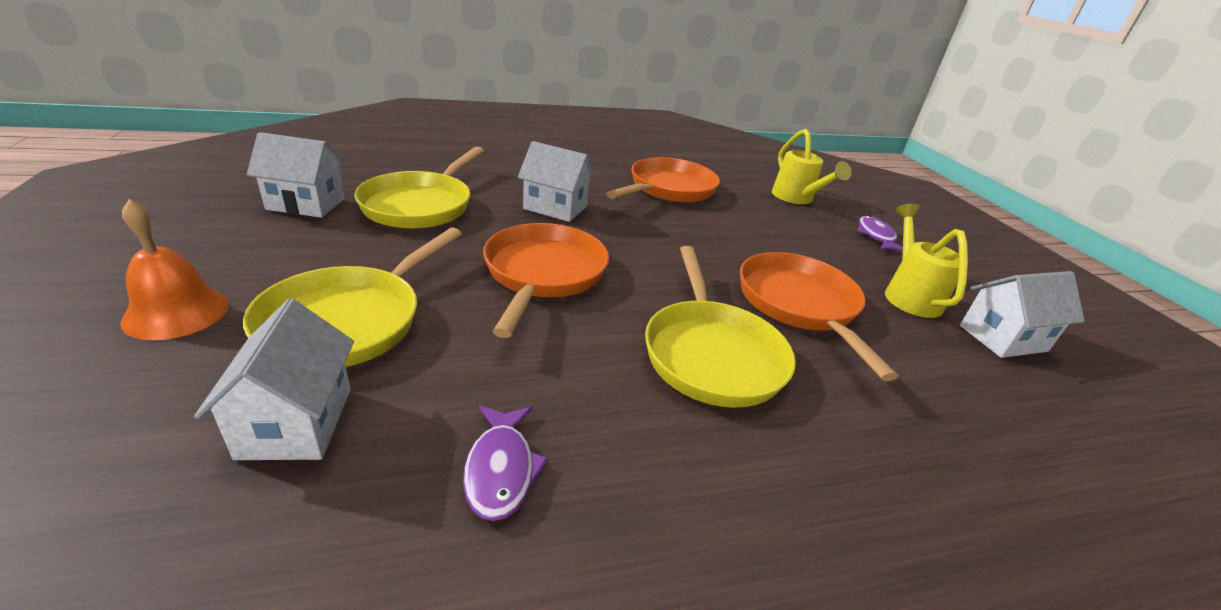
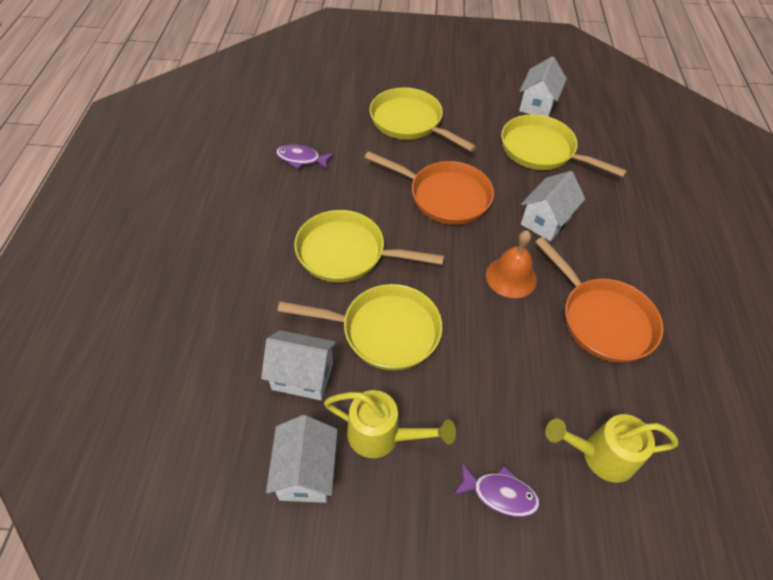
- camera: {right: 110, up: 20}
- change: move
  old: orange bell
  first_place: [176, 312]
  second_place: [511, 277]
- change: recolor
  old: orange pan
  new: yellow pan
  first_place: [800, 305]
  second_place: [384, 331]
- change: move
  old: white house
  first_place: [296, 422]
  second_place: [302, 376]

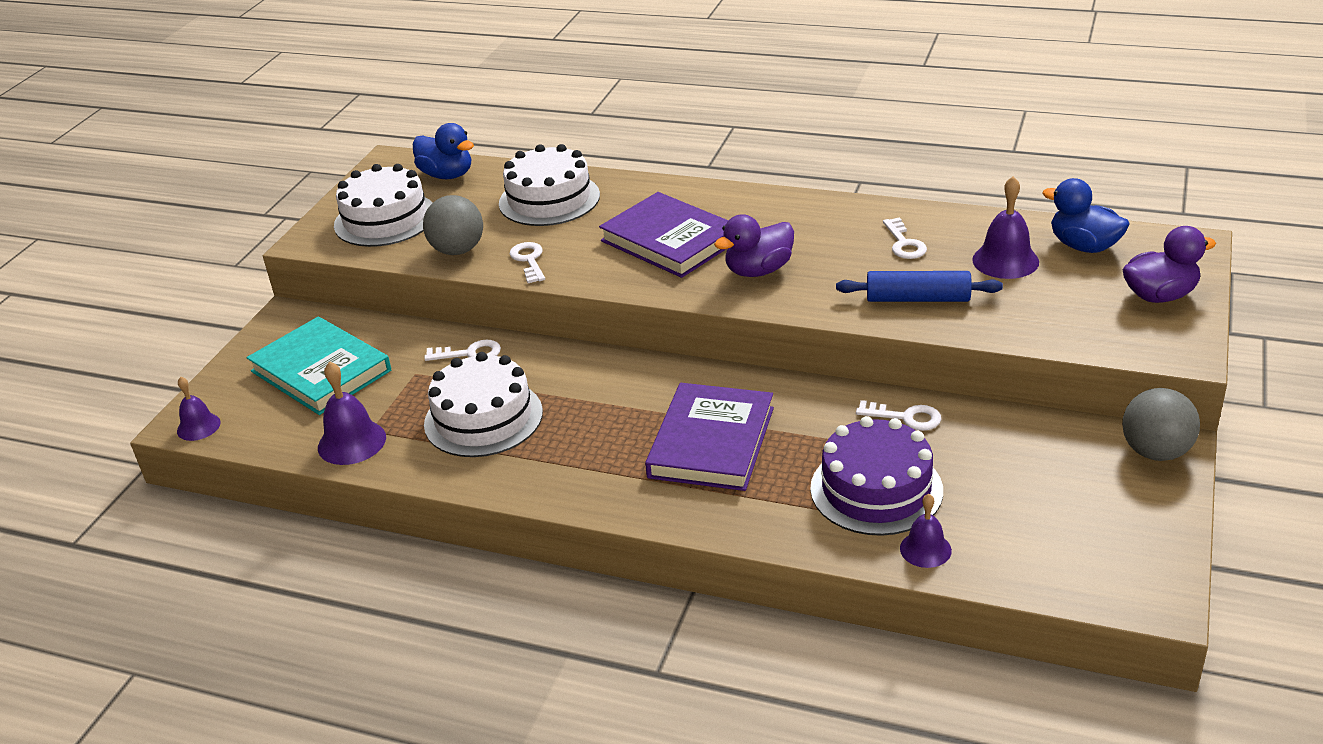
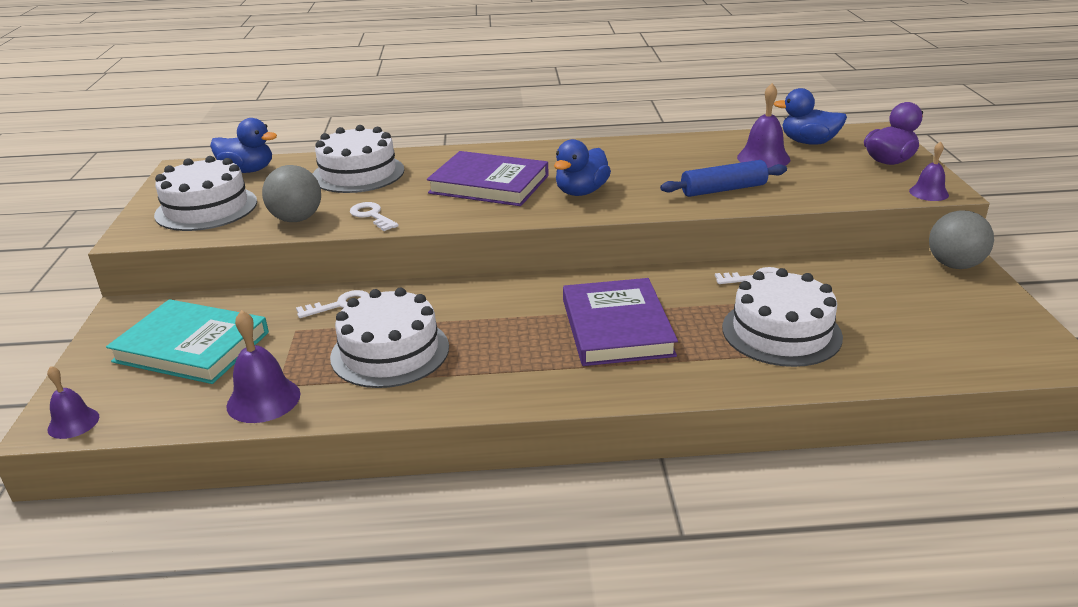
- camera: {right: -25, up: -5}
- change: recolor
  old: purple duck
  new: blue duck
  first_place: [758, 270]
  second_place: [581, 192]
- change: delete
  old: white key
  first_place: [904, 243]
- change: recolor
  old: purple cake
  new: white cake
  first_place: [876, 489]
  second_place: [781, 332]
- change: move
  old: purple bell
  first_place: [925, 549]
  second_place: [928, 193]

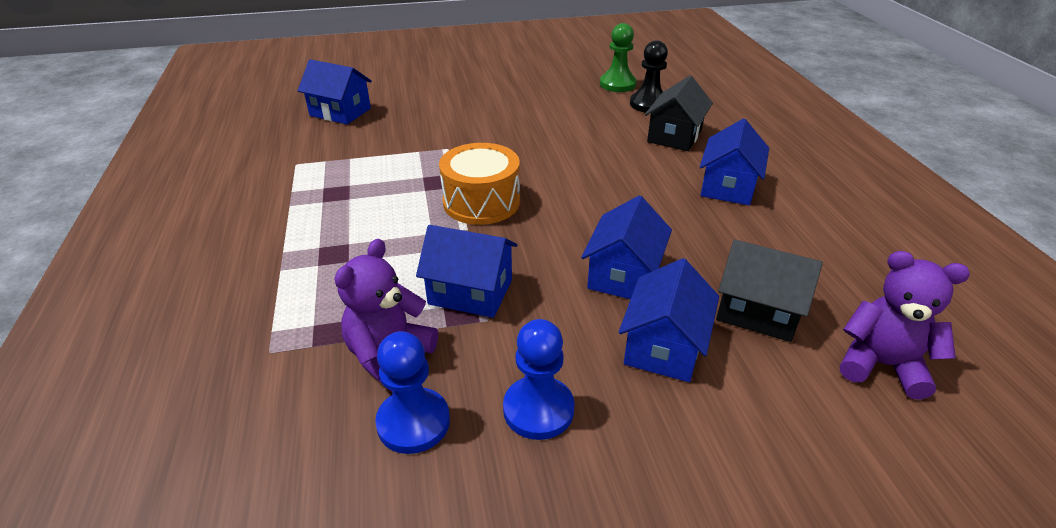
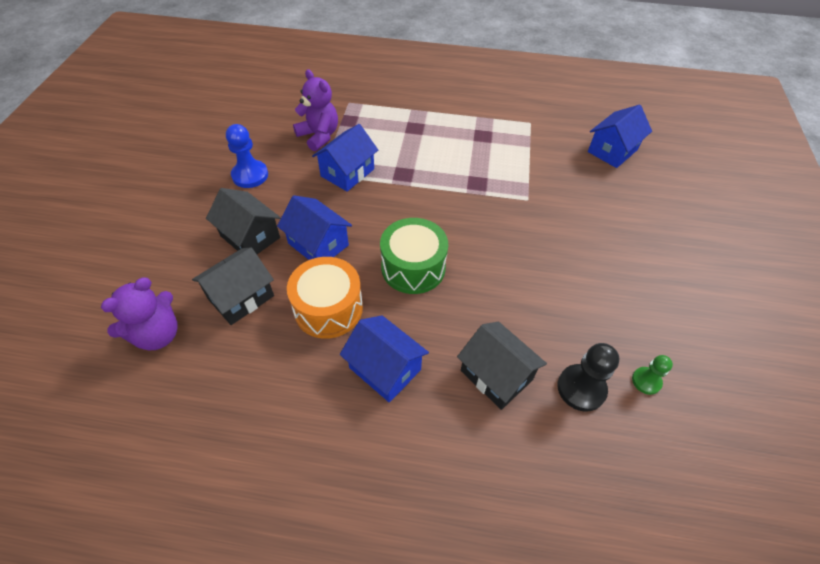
- camera: {right: 110, up: 15}
- change: resize
  old: green pawn
  first_place: [617, 84]
  second_place: [646, 381]
  factor: 0.6
- change: move
  old: orange drum
  first_place: [481, 202]
  second_place: [328, 308]
- change: recolor
  old: blue house
  new: black house
  first_place: [664, 346]
  second_place: [250, 237]
- change: delete
  old: blue pawn
  first_place: [413, 422]
- change: insert
  new: green drum
  second_place: [413, 267]

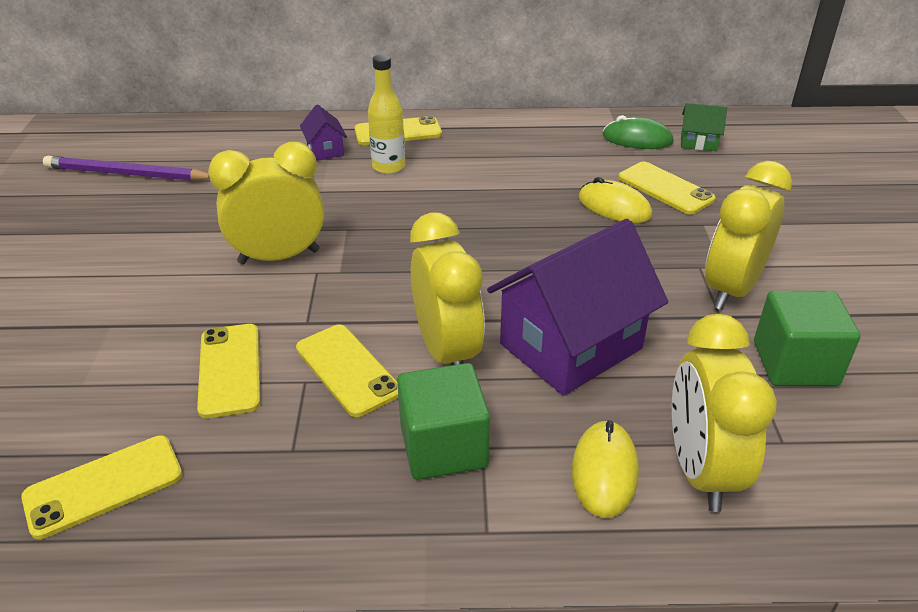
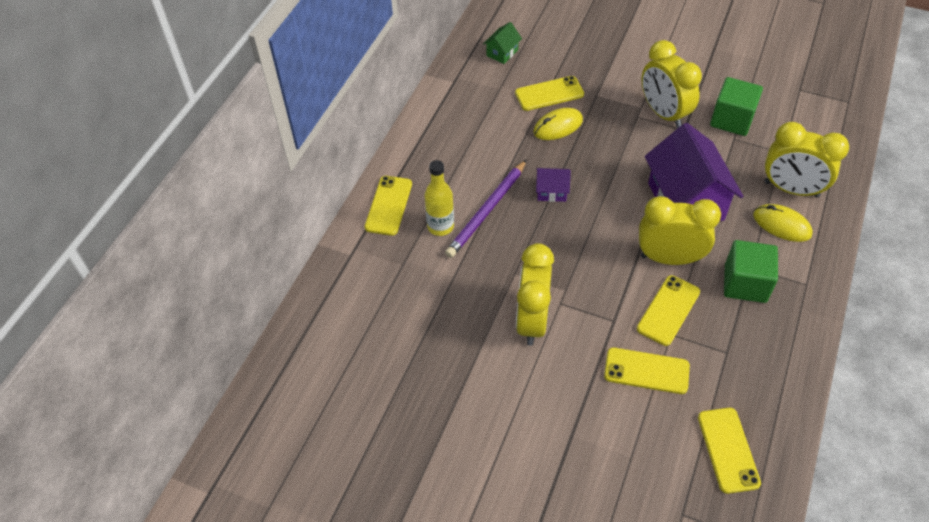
- camera: {right: -65, up: 15}
- change: move
  old: purple house
  first_place: [325, 150]
  second_place: [551, 191]
- change: delete
  old: green mouse
  first_place: [637, 139]
- change: move
  old: purple pencil
  first_place: [126, 174]
  second_place: [487, 211]
- change: rotate
  old: yellow phone
  first_place: [347, 370]
  second_place: [668, 310]
  degrees: -45

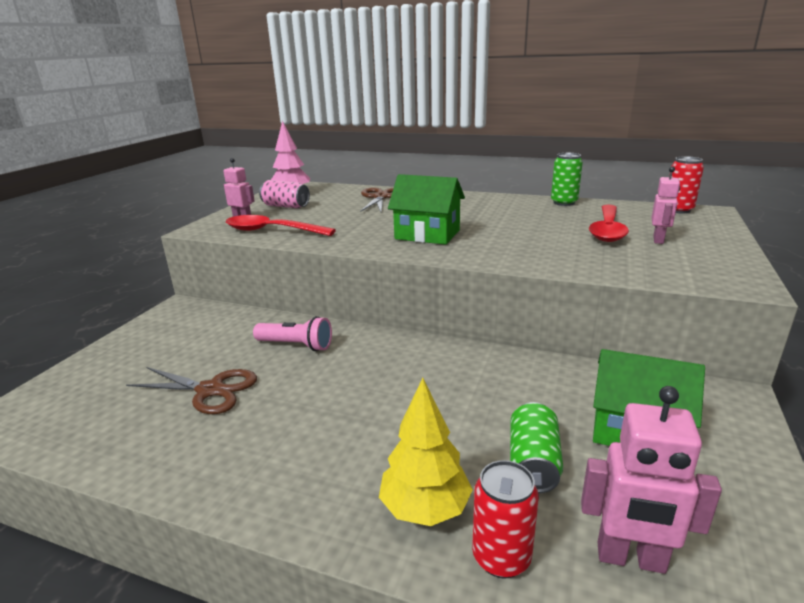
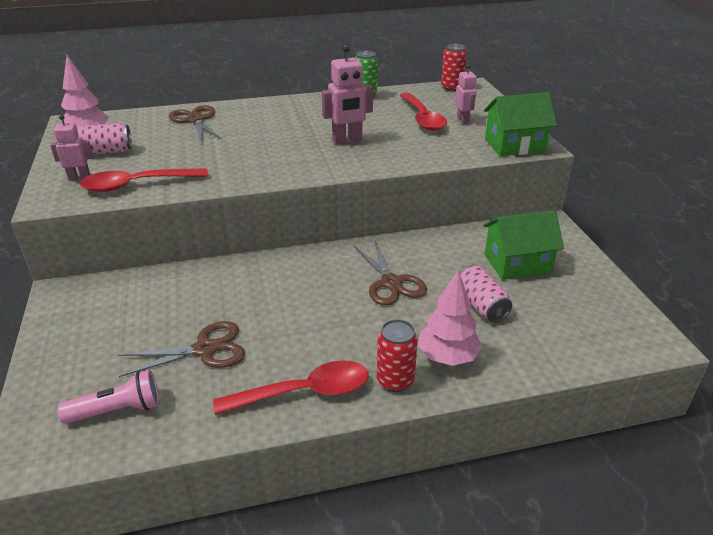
- camera: {right: -35, up: 10}
- change: move
  old: green house
  first_place: [427, 234]
  second_place: [514, 145]
- change: move
  old: pink flashlight
  first_place: [296, 345]
  second_place: [117, 410]
- change: recolor
  old: yellow tree
  new: pink tree
  first_place: [425, 508]
  second_place: [447, 357]
- change: move
  old: pink robot
  first_place: [630, 558]
  second_place: [347, 140]
- change: recolor
  old: green can
  new: pink can
  first_place: [533, 462]
  second_place: [481, 305]
- change: move
  old: red can
  first_place: [501, 557]
  second_place: [395, 381]
- change: insert
  new: brown scissors
  second_place: [391, 283]
- change: insert
  new: red spoon
  second_place: [304, 392]

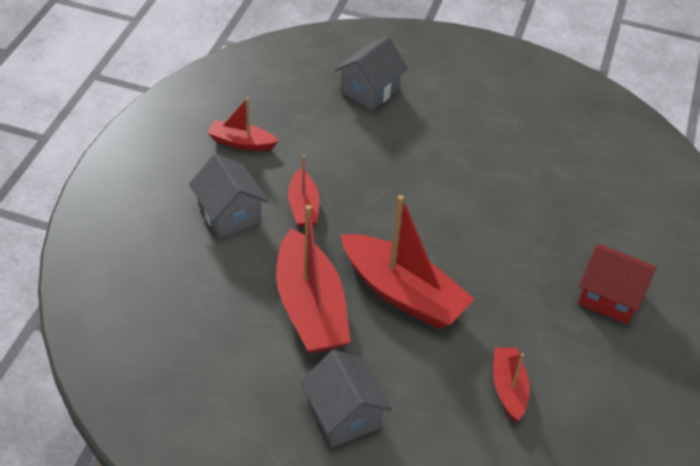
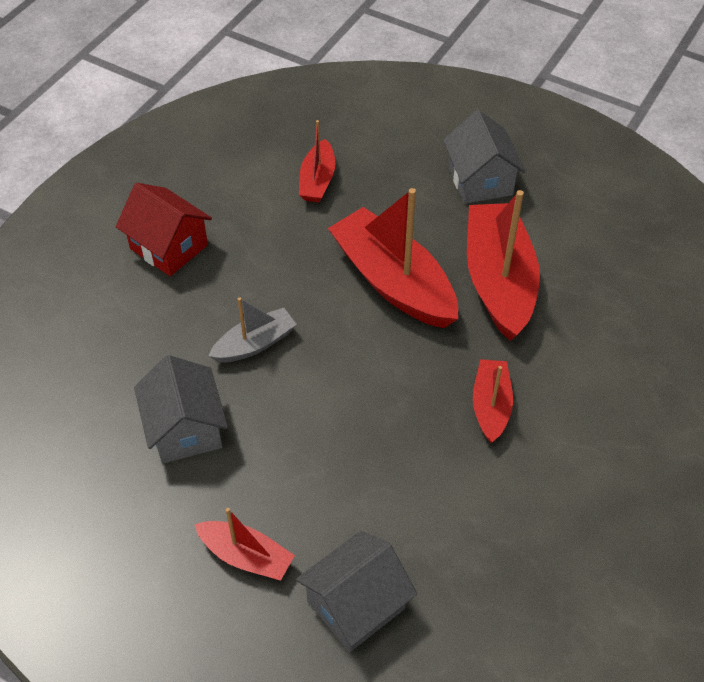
- camera: {right: -165, up: 5}
- change: move
  old: red boat
  first_place: [241, 142]
  second_place: [246, 556]
- change: move
  old: grey house
  first_place: [229, 214]
  second_place: [185, 429]
- change: insert
  new: grey boat
  second_place: [255, 344]

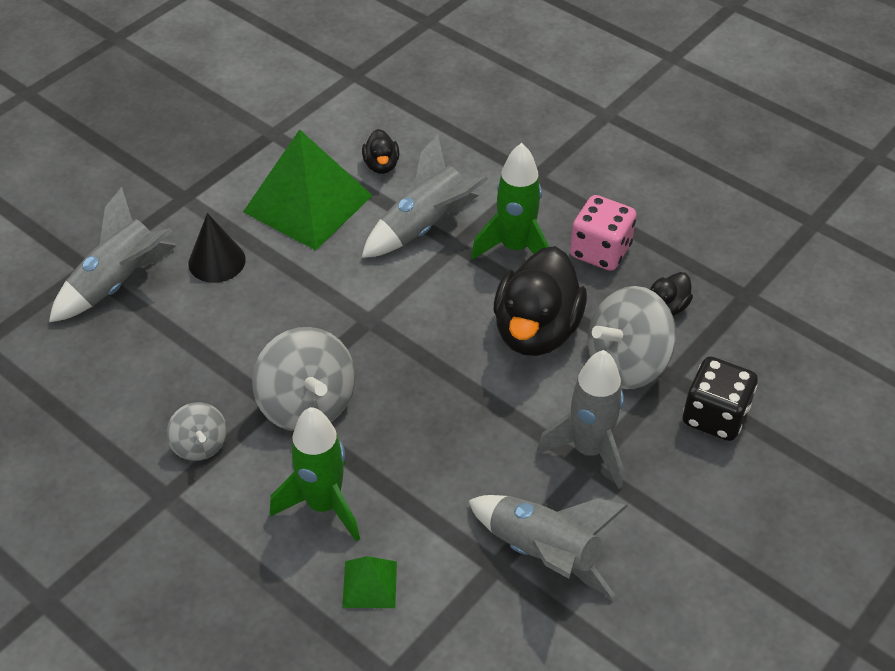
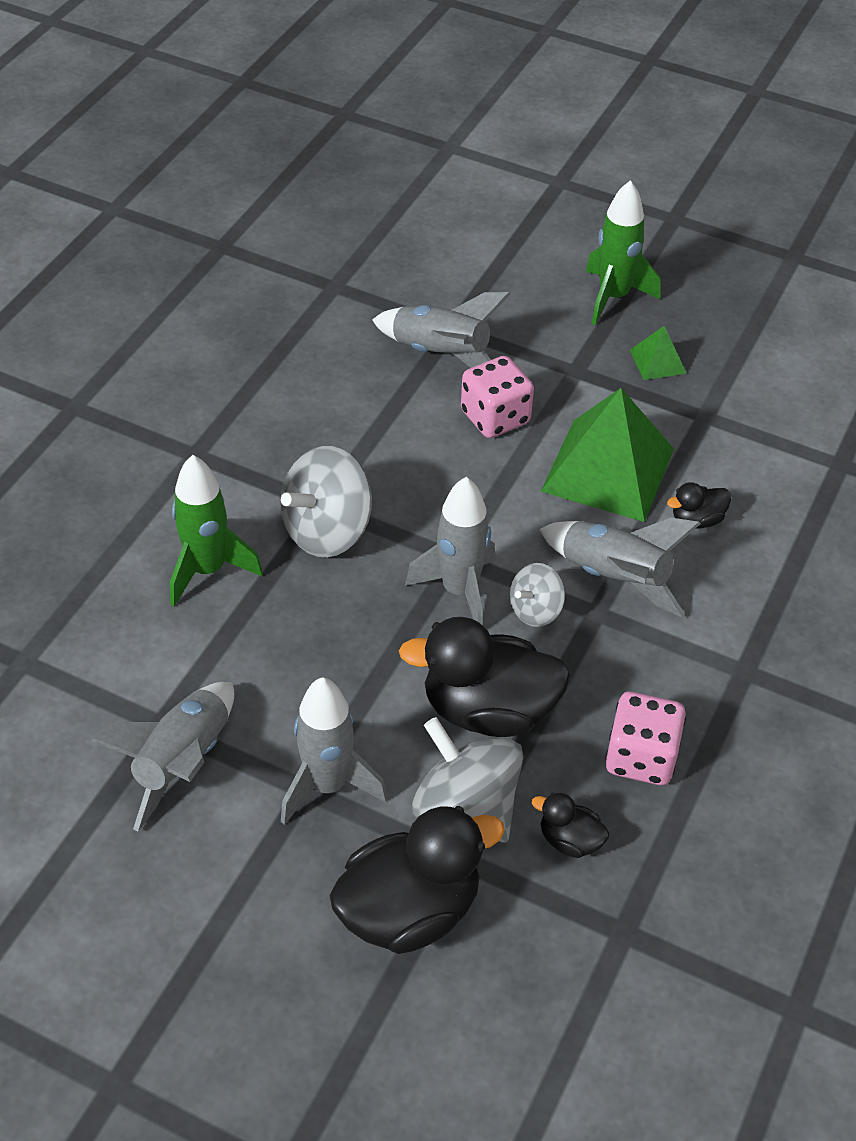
- camera: {right: 75, up: 0}
- change: move
  old: green rocket
  first_place: [515, 248]
  second_place: [613, 297]
- change: replace
  old: black cone
  new: pink dice
  first_place: [217, 261]
  second_place: [495, 417]
- change: replace
  old: black dice
  new: black duck
  first_place: [715, 416]
  second_place: [409, 911]
- change: move
  old: grey spinning top
  first_place: [200, 445]
  second_place: [535, 610]
- change: move
  old: green pyramid
  first_place: [370, 584]
  second_place: [658, 361]
- change: insert
  new: grey rocket
  second_place: [459, 591]

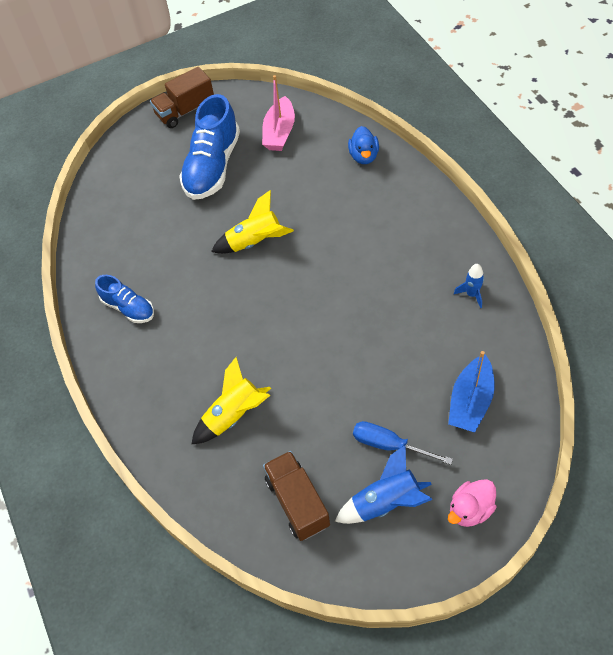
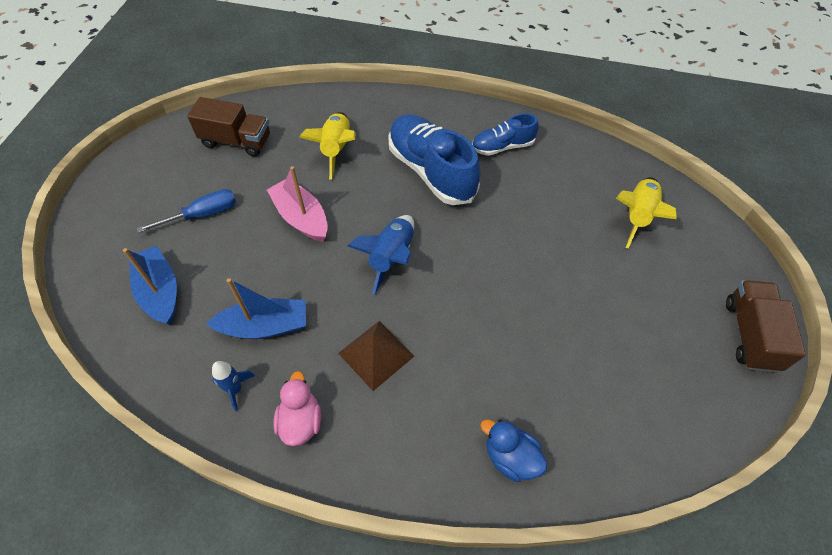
- camera: {right: 125, up: 0}
- change: move
  old: pink boat
  first_place: [279, 132]
  second_place: [301, 217]
- change: move
  old: blue shoe
  first_place: [212, 166]
  second_place: [431, 171]
- change: move
  old: yellow rocket
  first_place: [255, 242]
  second_place: [637, 216]
- change: move
  old: blue rocket
  first_place: [385, 502]
  second_place: [391, 257]
- change: move
  old: pink duck
  first_place: [470, 510]
  second_place: [301, 421]
- change: insert
  new: blue boat
  second_place: [265, 326]
- change: insert
  new: brown pyramid
  second_place: [376, 354]

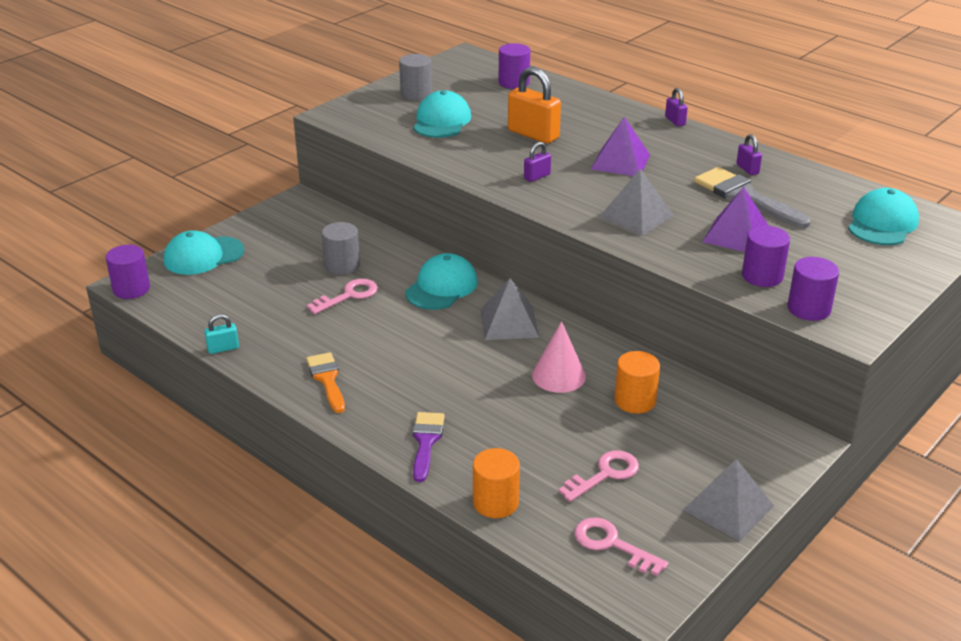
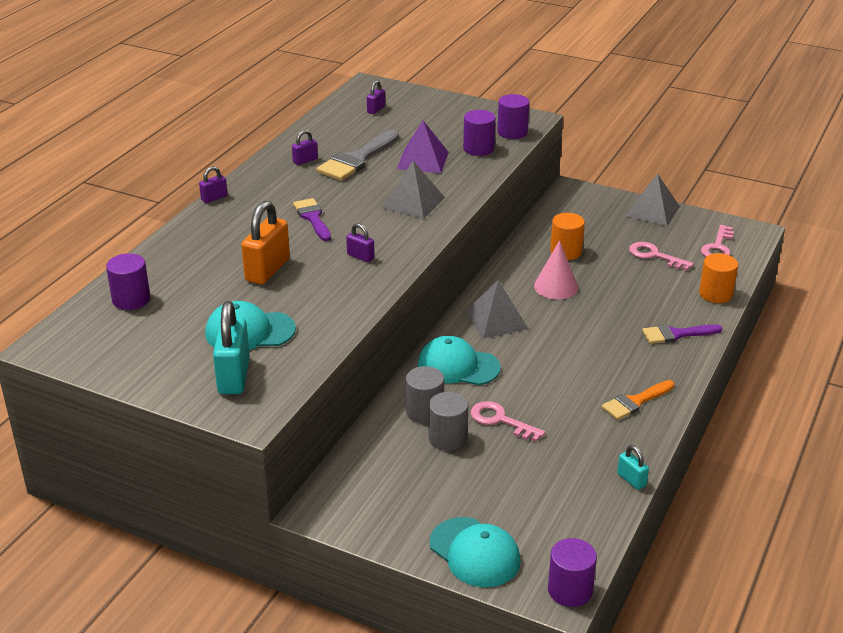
- camera: {right: -105, up: 0}
- change: move
  old: grey cylinder
  first_place: [416, 94]
  second_place: [424, 411]
- change: replace
  old: purple pyramid
  new: purple brush
  first_place: [620, 162]
  second_place: [312, 218]
- change: replace
  old: turquoise cap
  new: purple padlock
  first_place: [882, 223]
  second_place: [376, 109]
- change: insert
  new: turquoise padlock
  second_place: [234, 376]

